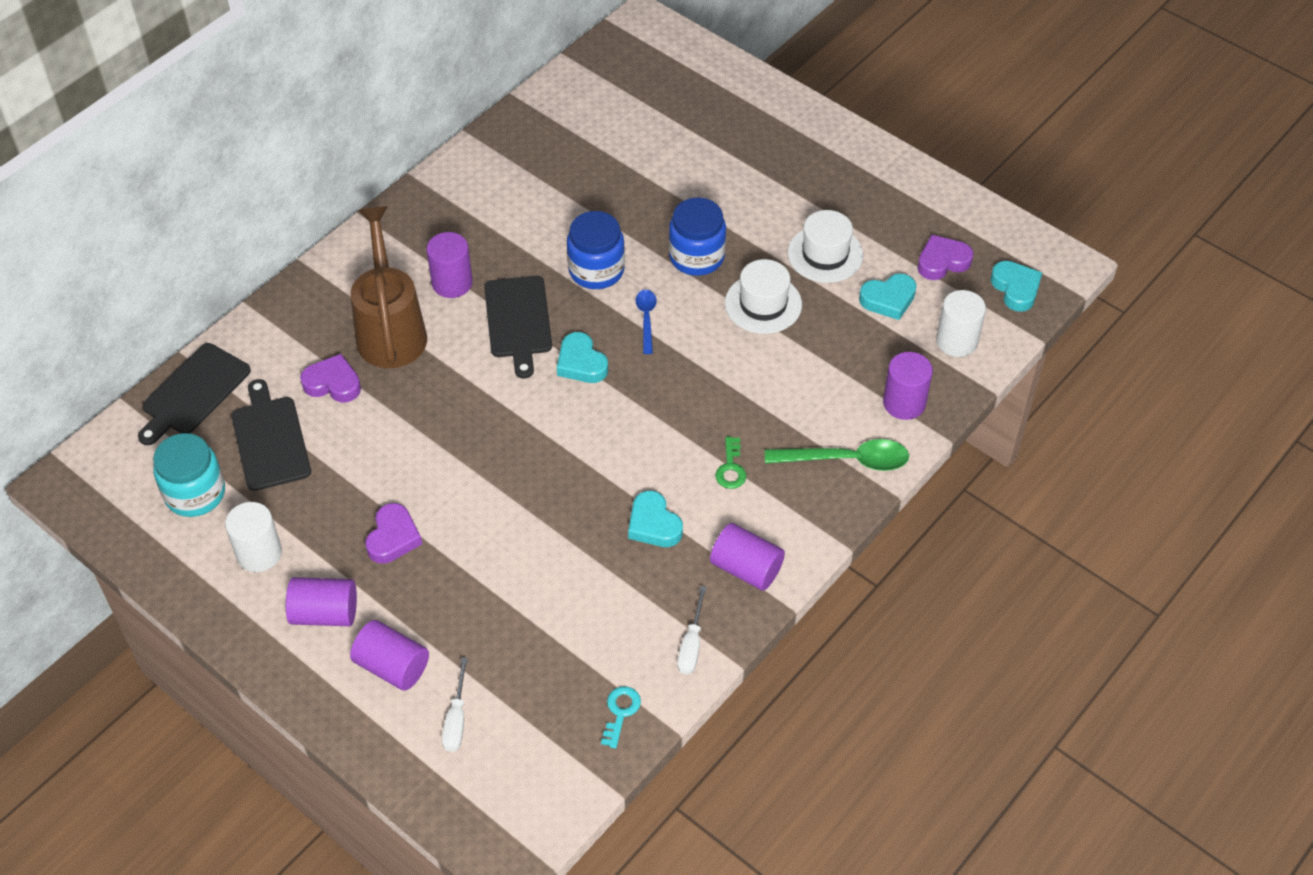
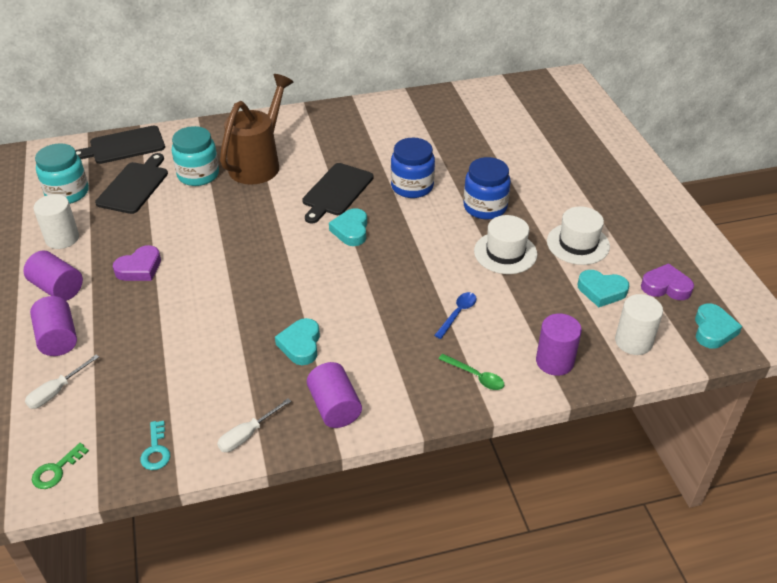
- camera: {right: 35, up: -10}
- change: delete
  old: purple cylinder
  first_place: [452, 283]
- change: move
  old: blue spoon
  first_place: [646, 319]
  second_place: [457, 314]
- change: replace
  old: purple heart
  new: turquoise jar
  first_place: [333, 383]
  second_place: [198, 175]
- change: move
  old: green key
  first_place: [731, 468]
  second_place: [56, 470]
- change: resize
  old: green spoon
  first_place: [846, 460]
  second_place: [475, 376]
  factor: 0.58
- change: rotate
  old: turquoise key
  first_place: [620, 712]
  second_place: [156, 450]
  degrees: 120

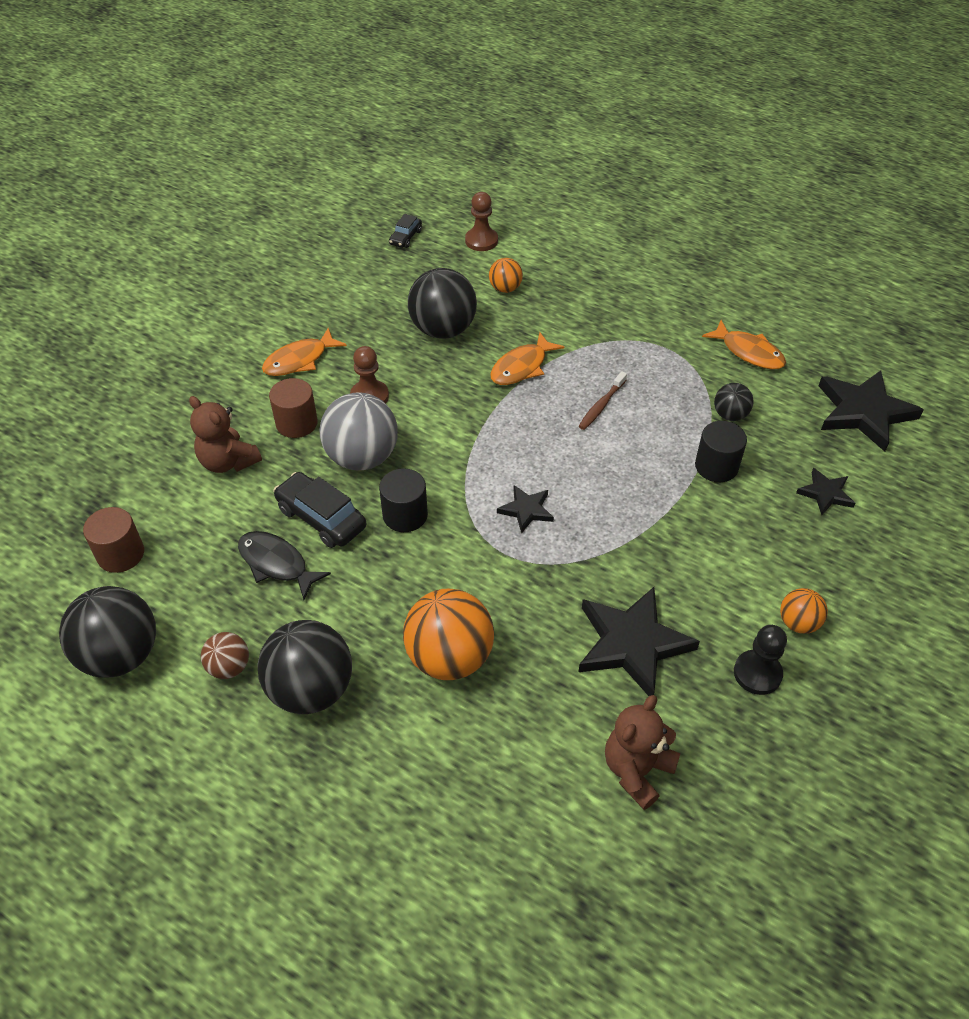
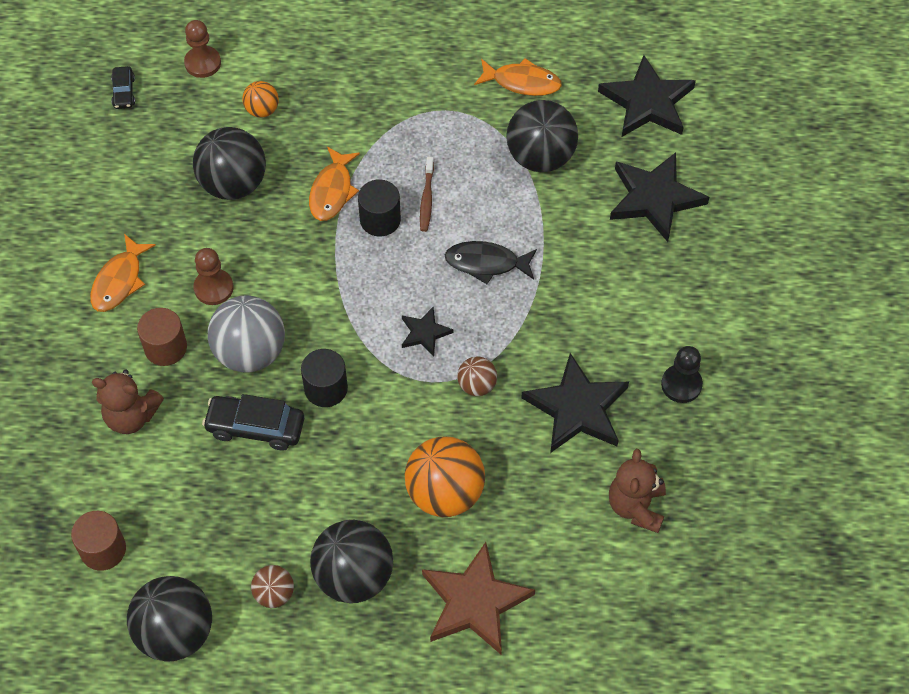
- camera: {right: -30, up: 10}
- change: resize
  old: black ball
  first_place: [730, 415]
  second_place: [540, 157]
  factor: 1.93
- change: move
  old: black cylinder
  first_place: [716, 466]
  second_place: [380, 219]
- change: resize
  old: black star
  first_place: [825, 493]
  second_place: [655, 198]
  factor: 1.94
- change: move
  old: black fish
  first_place: [276, 564]
  second_place: [486, 263]
- change: delete
  old: orange ball
  first_place: [798, 623]
- change: insert
  new: brown ball
  second_place: [477, 385]
- change: insert
  new: brown star
  second_place: [474, 602]

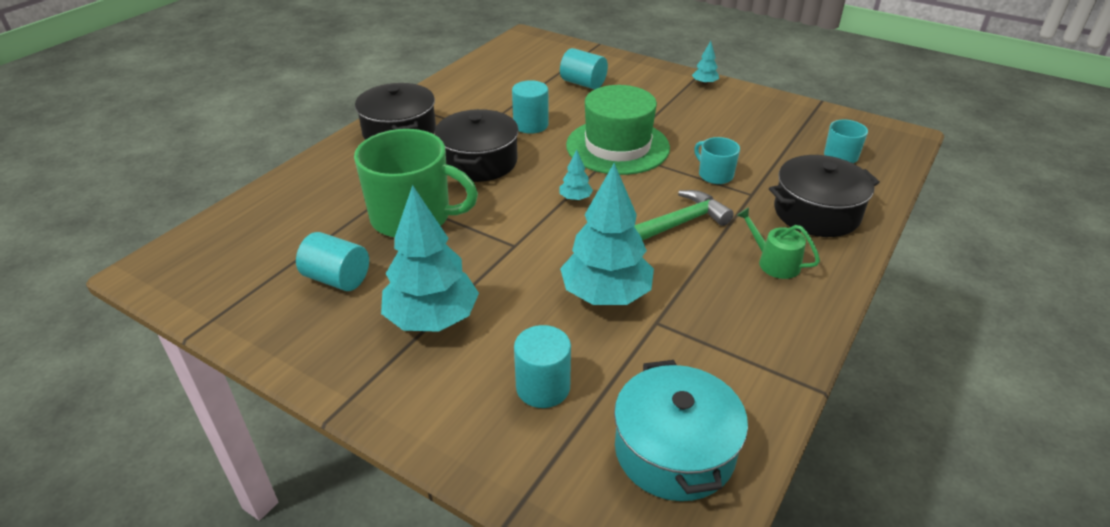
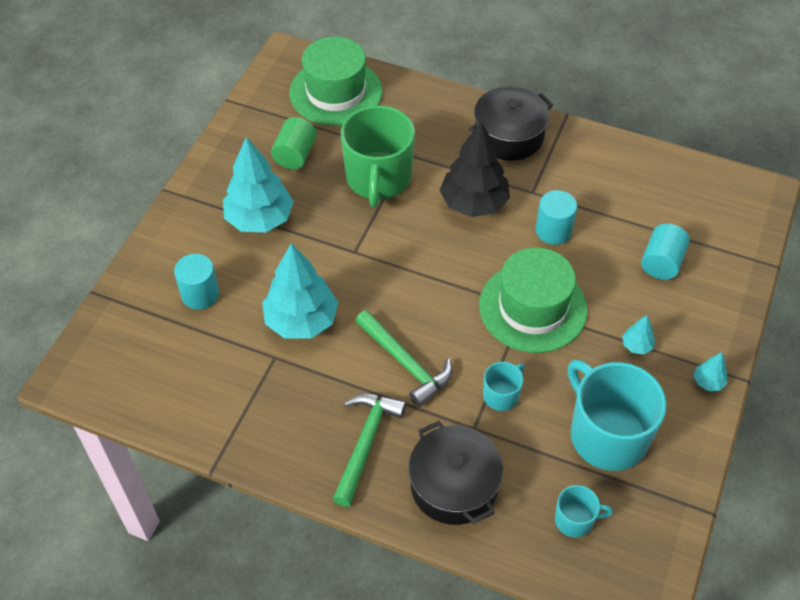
- camera: {right: 80, up: 15}
- change: replace
  old: black pot
  new: black tree
  first_place: [479, 161]
  second_place: [474, 203]
- change: move
  old: turquoise tree
  first_place: [575, 198]
  second_place: [636, 345]
- change: replace
  old: green watering can
  new: green hammer
  first_place: [774, 262]
  second_place: [365, 443]
- change: recolor
  old: turquoise cylinder
  new: green cylinder
  first_place: [337, 279]
  second_place: [295, 155]
- change: delete
  old: turquoise pot
  first_place: [674, 450]
- change: insert
  new: green hat
  second_place: [336, 92]
- change: insert
  new: turquoise mug
  second_place: [607, 434]

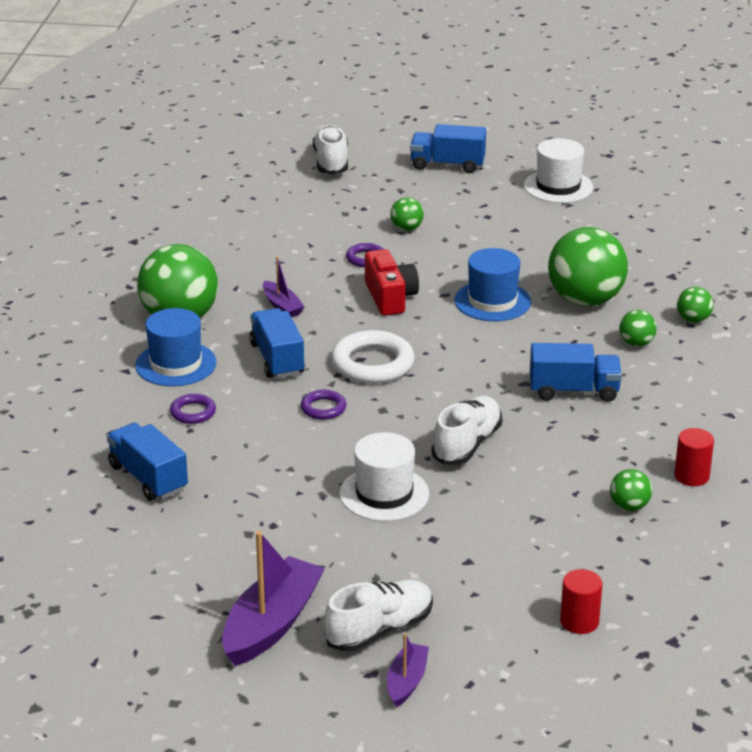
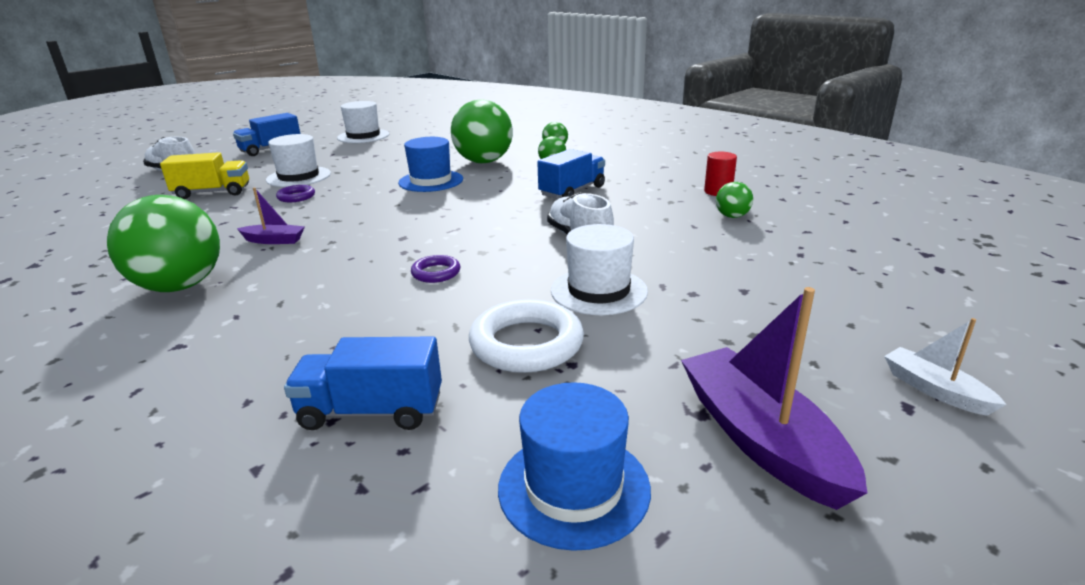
- camera: {right: -50, up: -5}
- change: replace
  old: green ball
  new: white hat
  first_place: [406, 228]
  second_place: [298, 177]
- change: delete
  old: red camera
  first_place: [390, 297]
- change: move
  old: blue hat
  first_place: [176, 364]
  second_place: [573, 488]
- change: delete
  old: blue truck
  first_place: [277, 359]
- change: move
  old: white ring
  first_place: [372, 364]
  second_place: [526, 344]
- change: delete
  old: purple ring
  first_place: [193, 412]
- change: delete
  old: red cylinder
  first_place: [579, 621]
- change: delete
  old: white shoe
  first_place: [379, 630]
- change: recolor
  old: purple boat
  new: white boat
  first_place: [406, 681]
  second_place: [935, 390]
- change: insert
  new: yellow truck
  second_place: [212, 193]

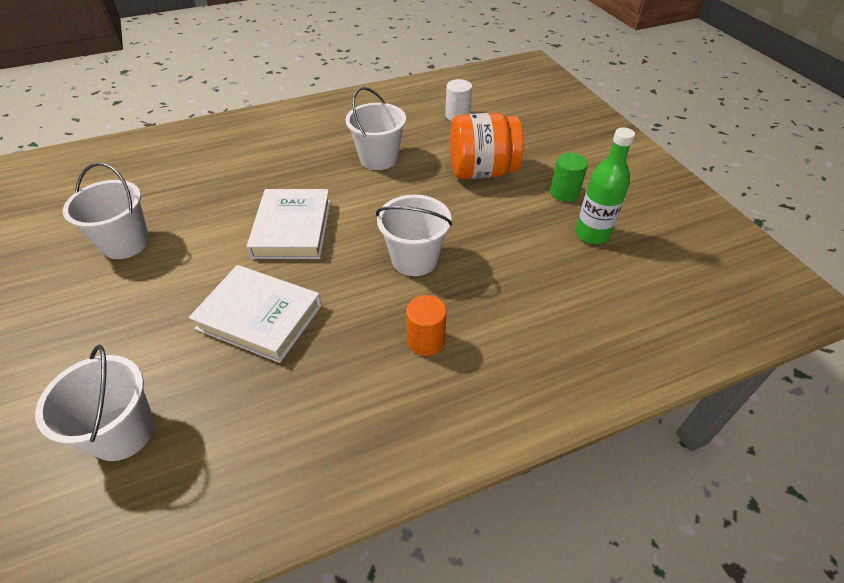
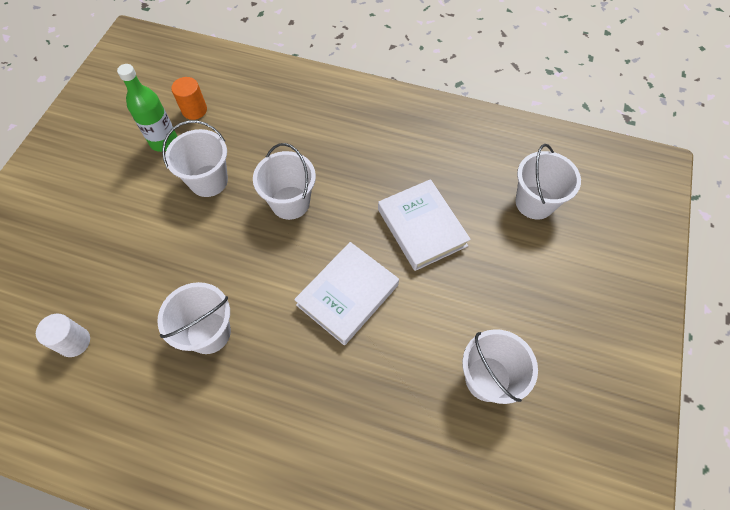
- camera: {right: -140, up: 15}
- change: delete
  old: orange jar
  first_place: [482, 172]
- change: delete
  old: green cylinder
  first_place: [564, 193]
- change: move
  old: orange cylinder
  first_place: [426, 341]
  second_place: [194, 110]
- change: insert
  new: white bucket
  second_place: [208, 181]

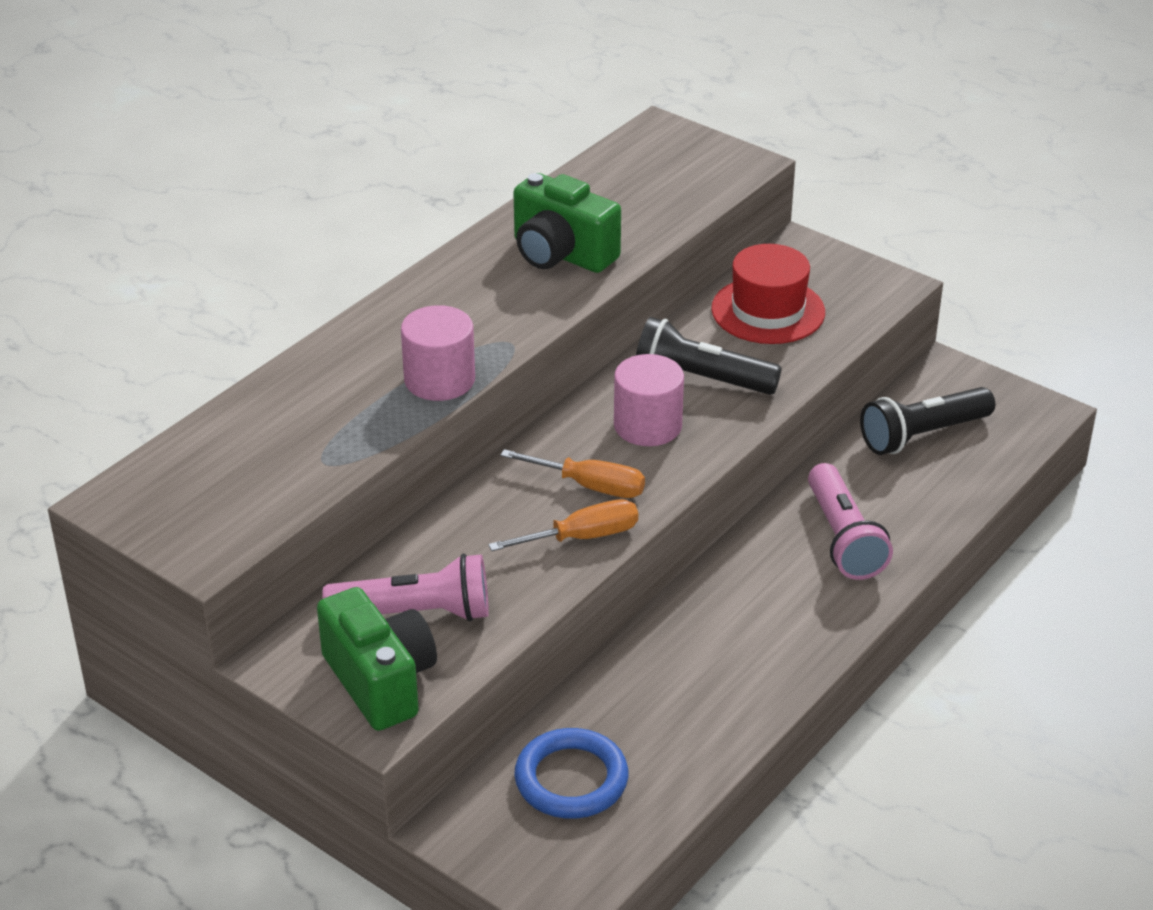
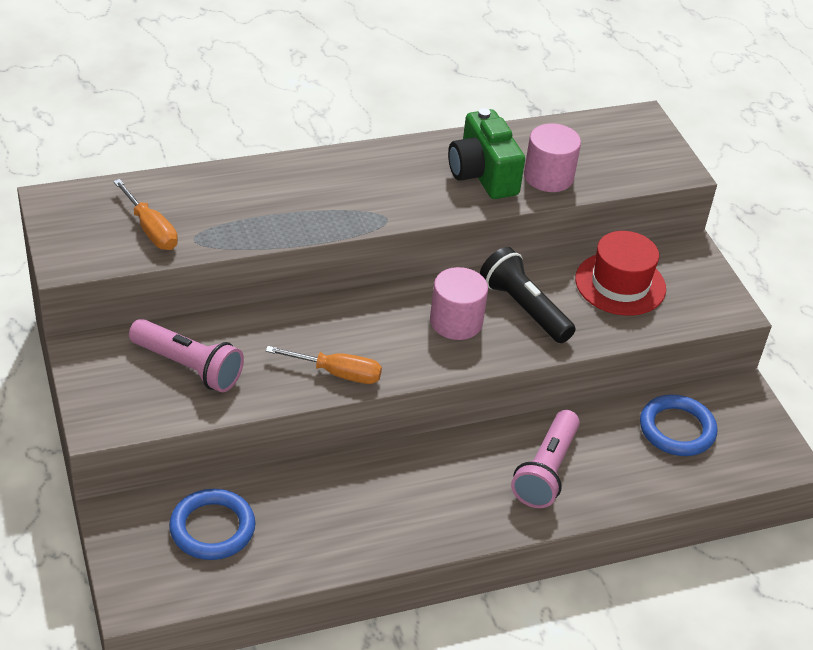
- camera: {right: 30, up: 5}
- change: move
  old: pink cylinder
  first_place: [439, 380]
  second_place: [548, 176]
- change: replace
  old: black flashlight
  new: blue ring
  first_place: [922, 435]
  second_place: [677, 429]
- change: move
  old: orange screwdriver
  first_place: [589, 486]
  second_place: [150, 229]
- change: delete
  old: green camera
  first_place: [380, 681]

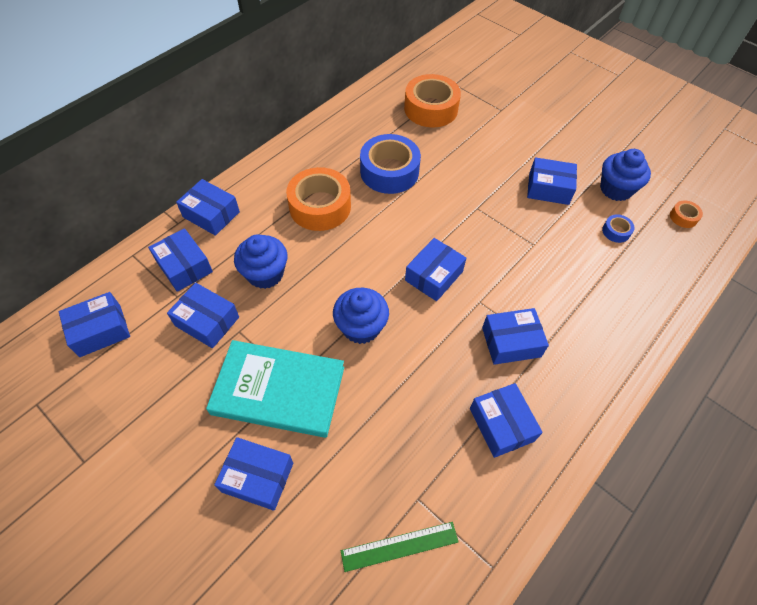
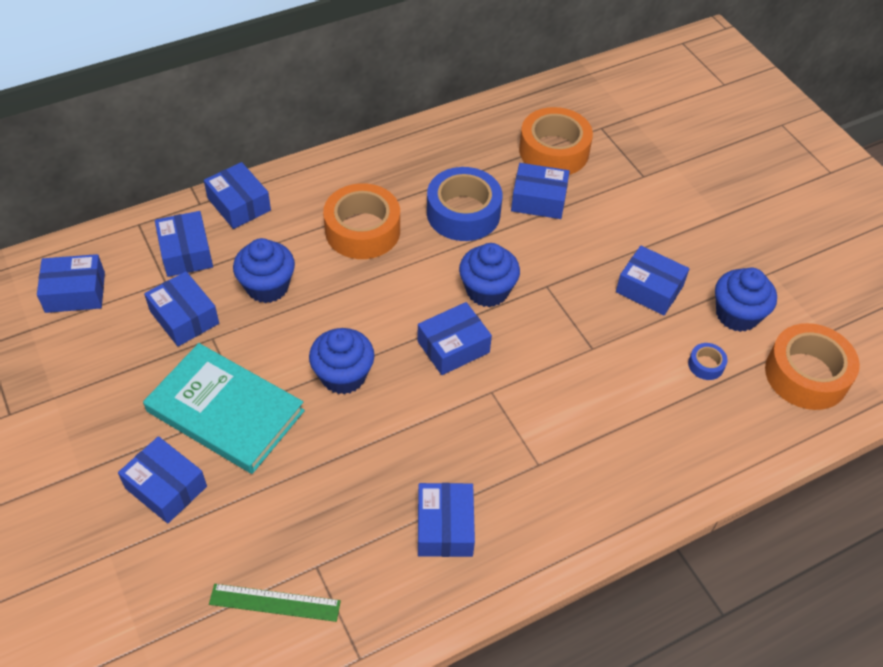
- camera: {right: 20, up: -5}
- change: resize
  old: orange tape
  first_place: [683, 217]
  second_place: [806, 375]
  factor: 2.29
- change: move
  old: blue box
  first_place: [511, 342]
  second_place: [538, 200]
- change: insert
  new: blue cupcake
  second_place: [487, 291]

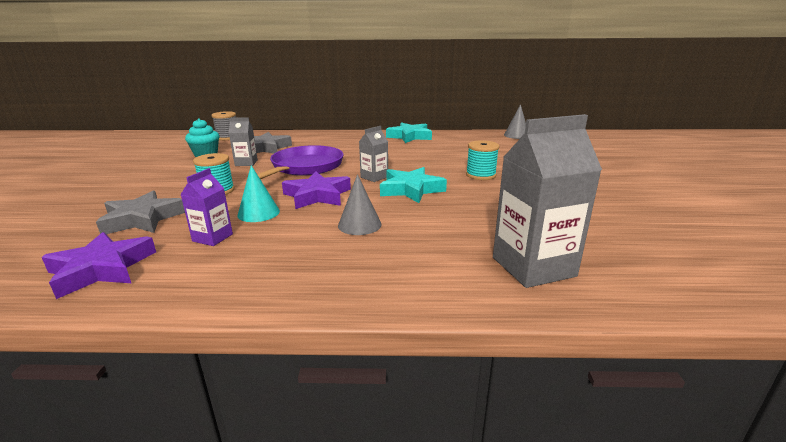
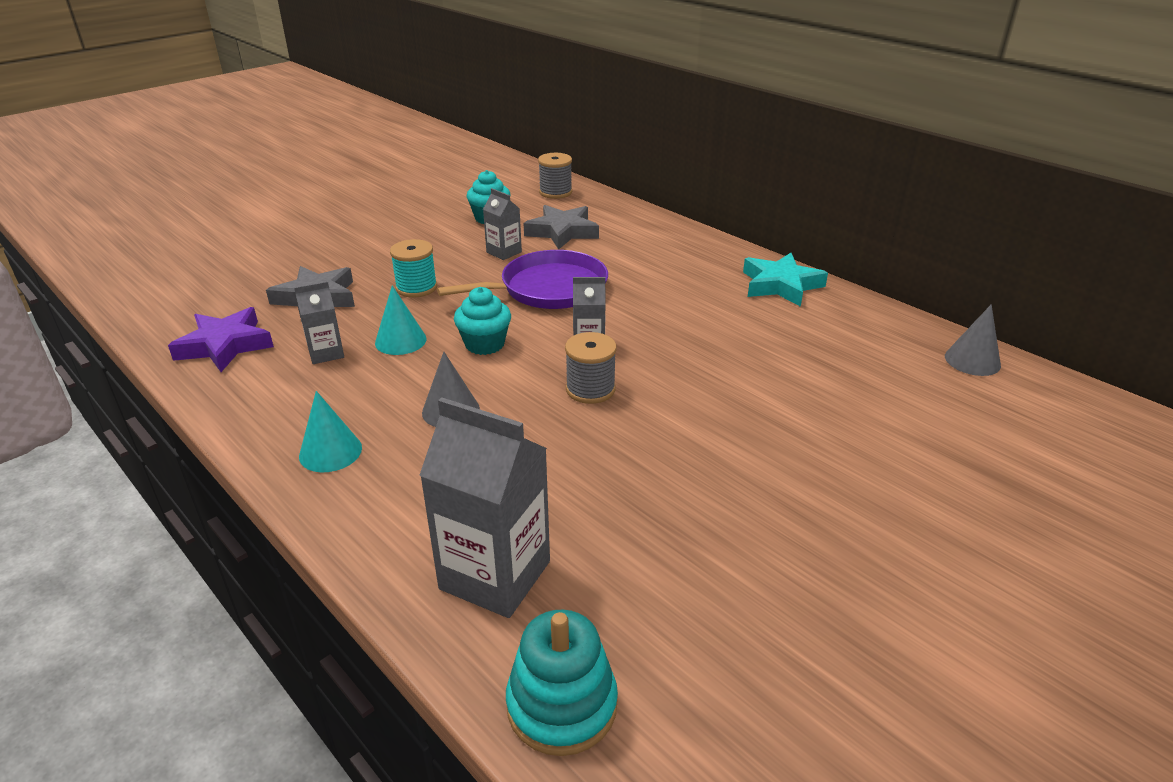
- camera: {right: 45, up: 10}
- change: delete
  old: turquoise spool
  first_place: [481, 175]
- change: replace
  old: turquoise star
  new: grey spool
  first_place: [411, 189]
  second_place: [590, 389]
- change: recolor
  old: purple carton
  new: grey carton
  first_place: [212, 238]
  second_place: [326, 353]
- change: replace
  old: purple star
  new: turquoise cupcake
  first_place: [317, 195]
  second_place: [484, 344]
- change: insert
  new: turquoise cone
  second_place: [330, 452]
- change: insert
  new: turquoise stacking toy
  second_place: [562, 705]

